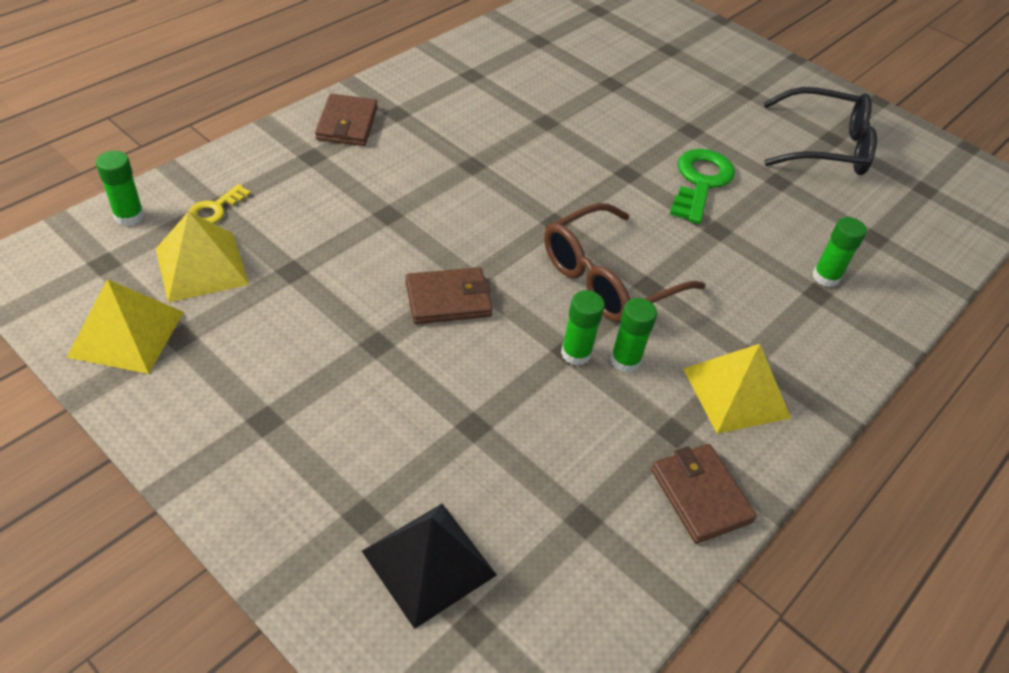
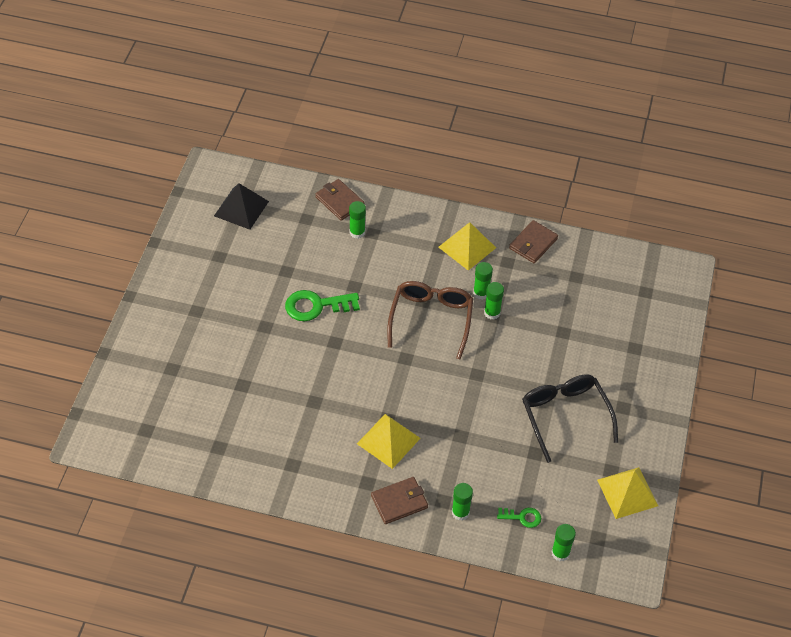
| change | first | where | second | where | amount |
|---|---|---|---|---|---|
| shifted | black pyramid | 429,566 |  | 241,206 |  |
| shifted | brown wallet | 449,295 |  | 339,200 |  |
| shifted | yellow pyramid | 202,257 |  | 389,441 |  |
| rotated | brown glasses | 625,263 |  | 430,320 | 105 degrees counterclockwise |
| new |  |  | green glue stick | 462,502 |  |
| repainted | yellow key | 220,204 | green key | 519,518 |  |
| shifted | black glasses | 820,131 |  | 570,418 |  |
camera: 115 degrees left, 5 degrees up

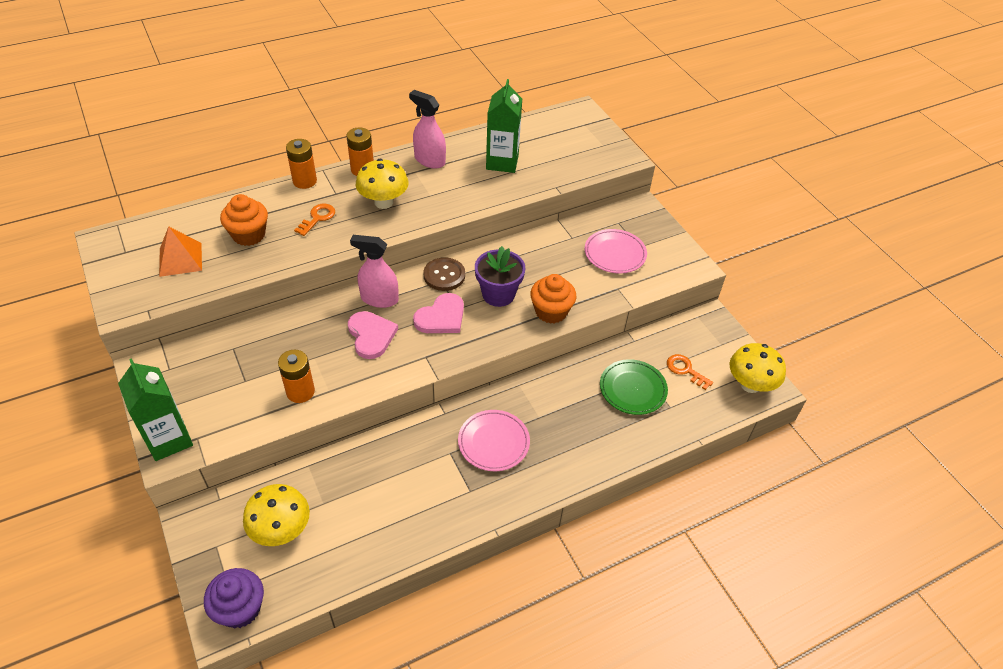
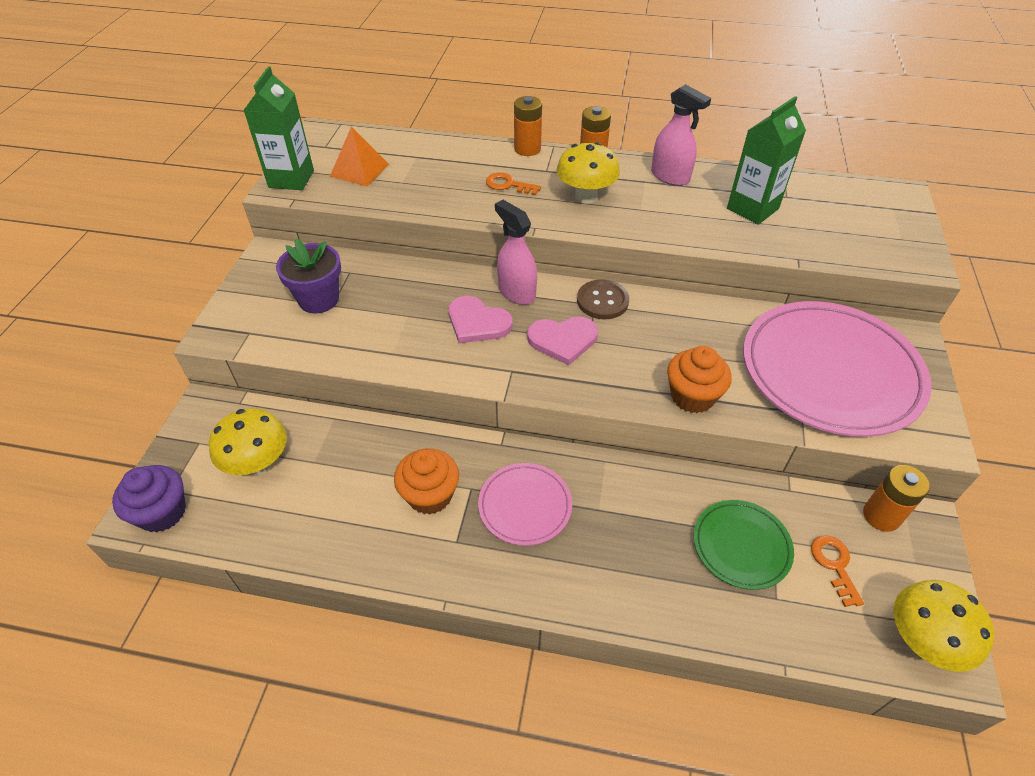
| change | first | where | second | where | amount |
|---|---|---|---|---|---|
| shifted | green carton | 155,409 |  | 278,128 |  |
| shifted | purple flower pot | 500,276 |  | 308,275 |  |
| shifted | orange cupcake | 244,220 |  | 426,481 |  |
| rotated | pink heart | 373,335 |  | 480,319 | 105 degrees clockwise |
| rotated | orange key | 314,220 |  | 513,183 | 135 degrees counterclockwise |
| rotated | pink spray bottle | 427,129 |  | 681,135 | 150 degrees clockwise |
| scaled | pink plate | 615,251 |  | 837,369 | x2.02 |
| shifted | orange battery | 296,376 |  | 896,498 |  |
camera: 40 degrees right, 0 degrees up

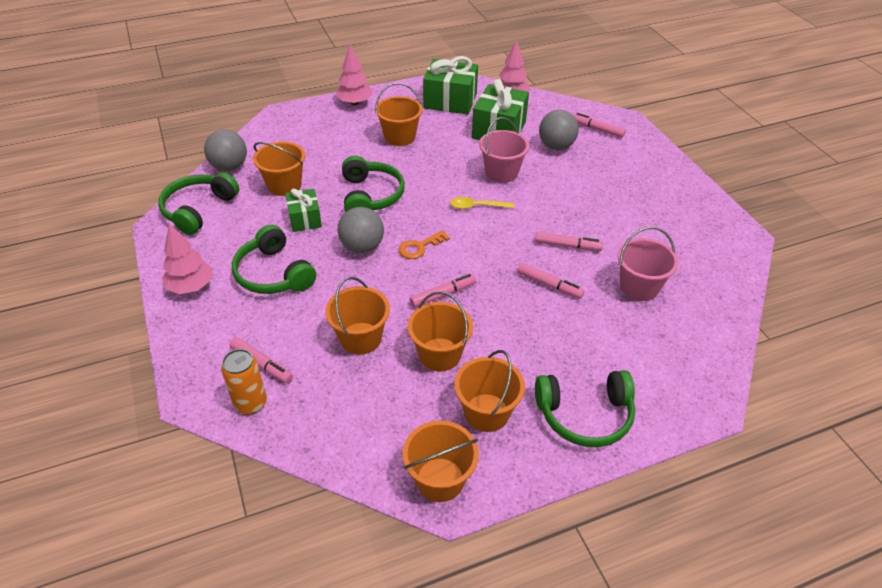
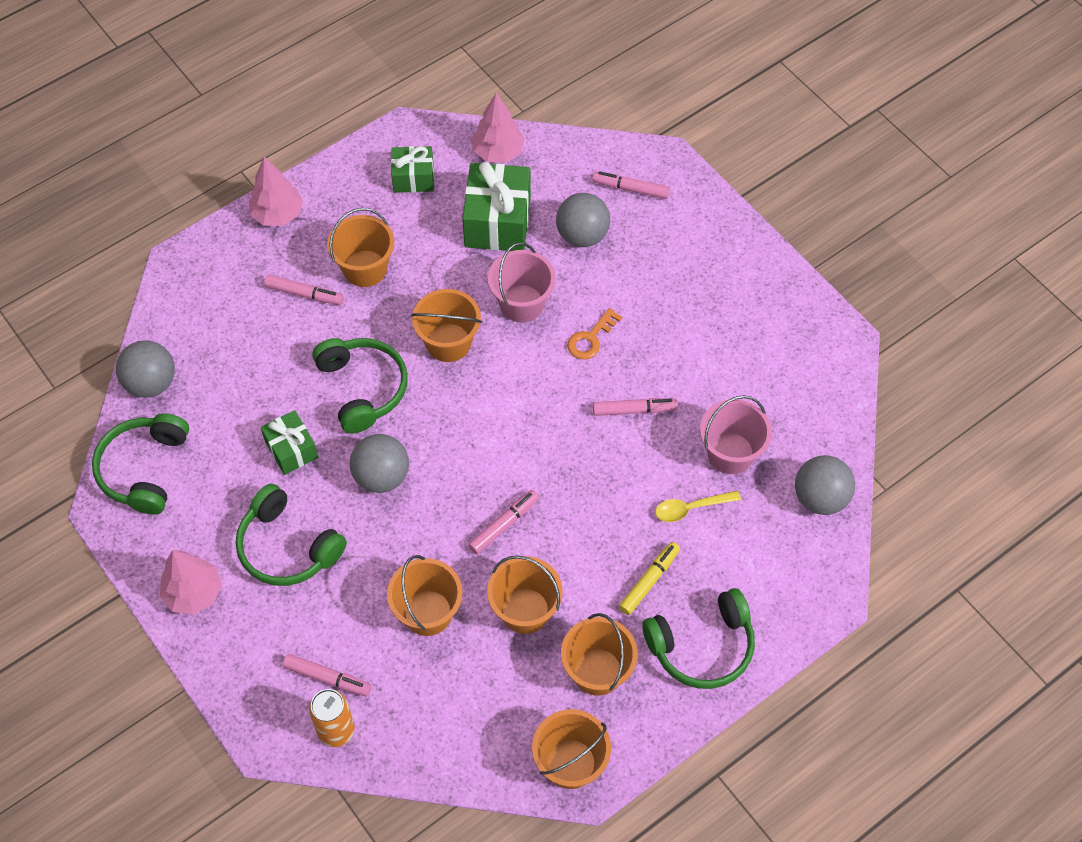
| change | first | where | second | where | amount |
|---|---|---|---|---|---|
| shifted | pink marker | 550,281 |  | 303,290 |  |
| scaled | green gift | 450,85 |  | 412,169 | x0.59 |
| shifted | orange bucket | 279,169 |  | 446,325 |  |
| shifted | orange key | 424,244 |  | 594,333 |  |
| new |  |  | yellow marker | 649,578 |  |
| shifted | yellow spoon | 482,203 |  | 698,506 |  |
| new |  |  | grey ball | 825,485 |  |
camera: 15 degrees left, 15 degrees up

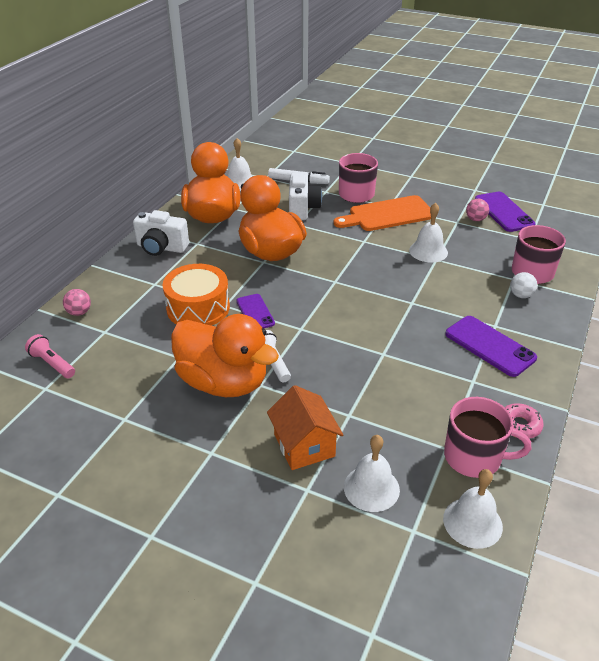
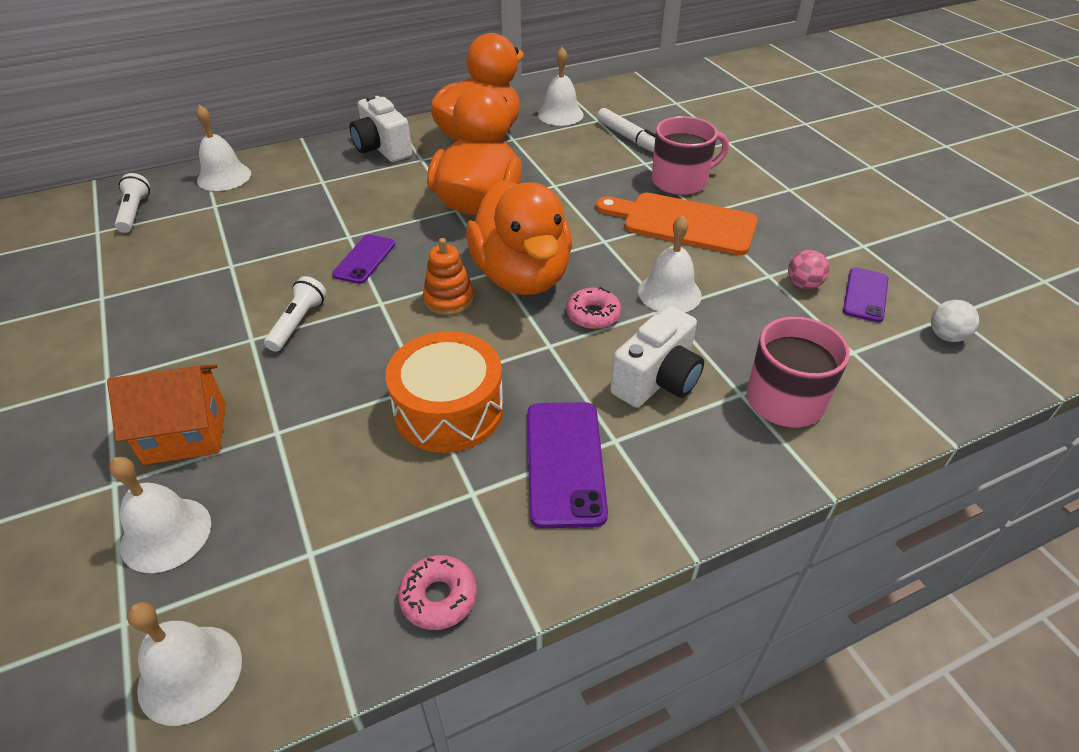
| change | first | where | second | where | amount |
|---|---|---|---|---|---|
| rotated | orange house | 305,427 |  | 166,414 | 60 degrees clockwise |
| repainted | pink flashlight | 50,356 | white flashlight | 132,203 |  |
| swapped | pink ball | 77,302 | white bell | 223,148 |  |
| shifted | orange drum | 196,295 |  | 444,392 |  |
| new |  |  | orange stacking toy | 448,276 |  |
| shifted | orange duck | 225,355 |  | 519,237 |  |
| new |  |  | pink donut | 593,308 |  |
| shifted | white camera | 305,196 |  | 657,357 |  |
| scaled | purple phone | 505,212 |  | 865,295 | x0.64 |
| shifted | white ball | 523,285 |  | 955,321 |  |
| gone | pink mug | 487,437 |  |  |  |
camera: 40 degrees right, 5 degrees up

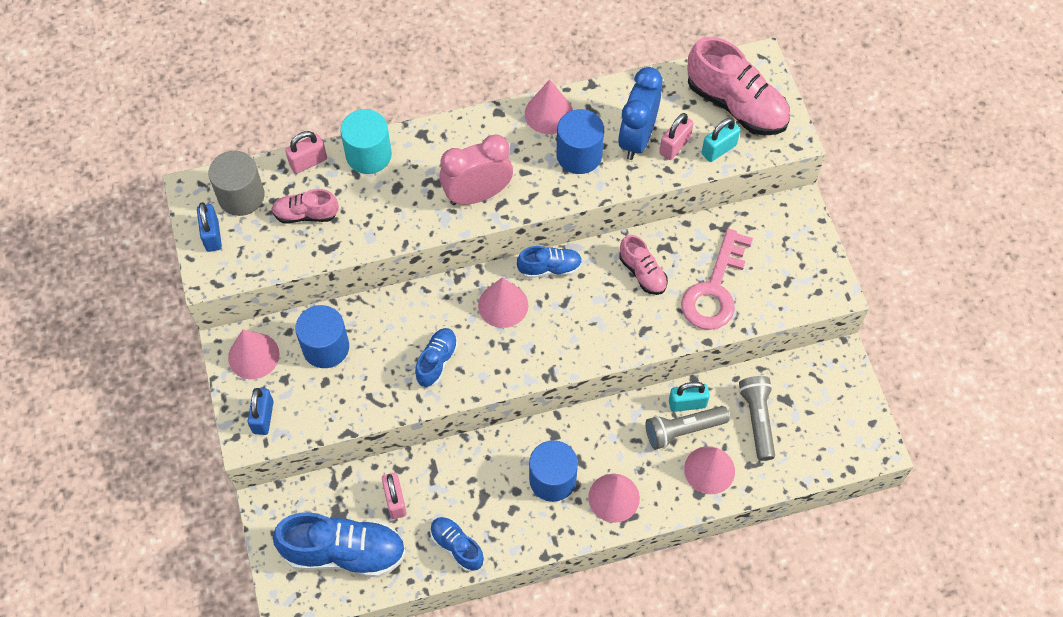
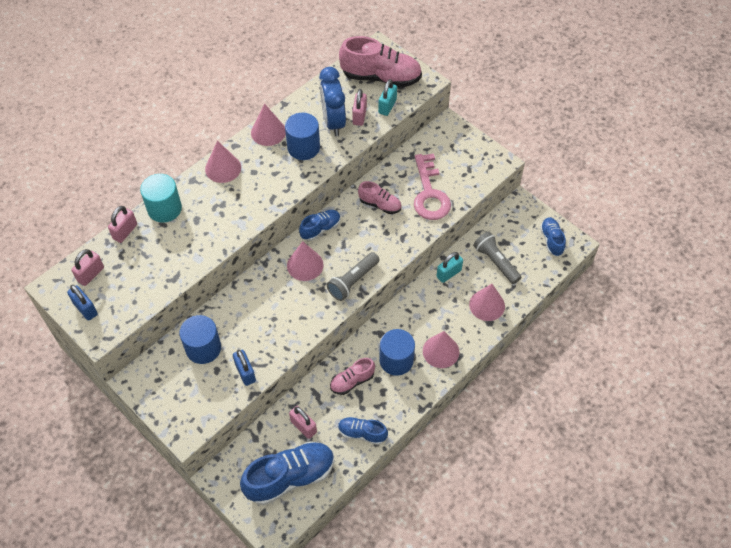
| change | first | where | second | where | amount |
|---|---|---|---|---|---|
| swapped | grey cylinder | 237,183 | pink padlock | 87,267 |  |
| shifted | pink cone | 254,354 |  | 223,162 |  |
| shifted | blue padlock | 261,411 |  | 244,368 |  |
| shifted | grey flashlight | 687,428 |  | 353,276 |  |
| shifted | pink shoe | 305,206 |  | 352,376 |  |
| shifted | blue shoe | 436,357 |  | 553,236 |  |
| gone | pink clock | 476,169 |  |  |  |
camera: 30 degrees left, 5 degrees down

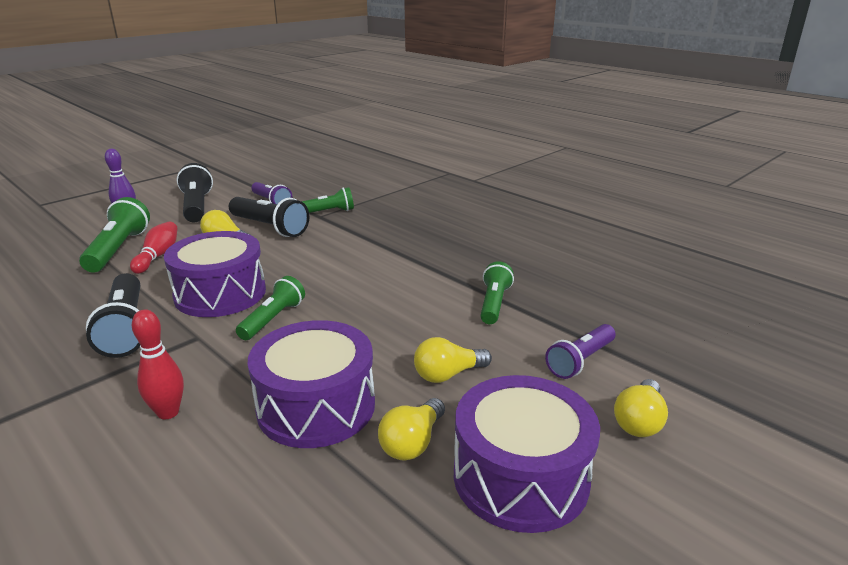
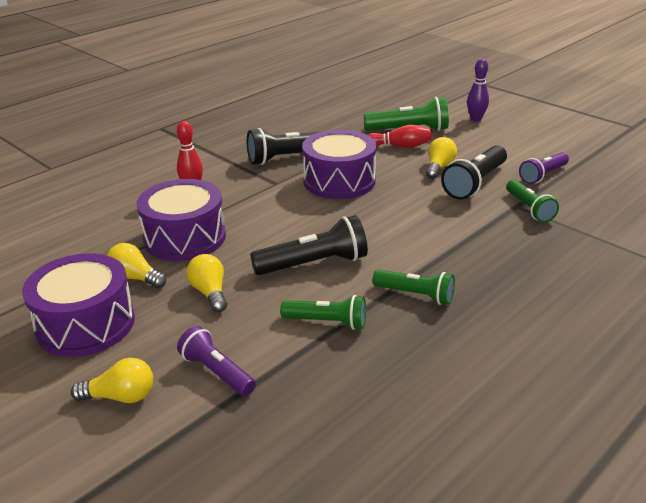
| change | first | where | second | where | amount |
|---|---|---|---|---|---|
| rotated | yellow light bulb | 641,408 |  | 112,380 | 150 degrees clockwise |
| shifted | black flashlight | 194,192 |  | 309,245 |  |
| shifted | green flashlight | 270,308 |  | 414,287 |  |
camera: 90 degrees right, 5 degrees up

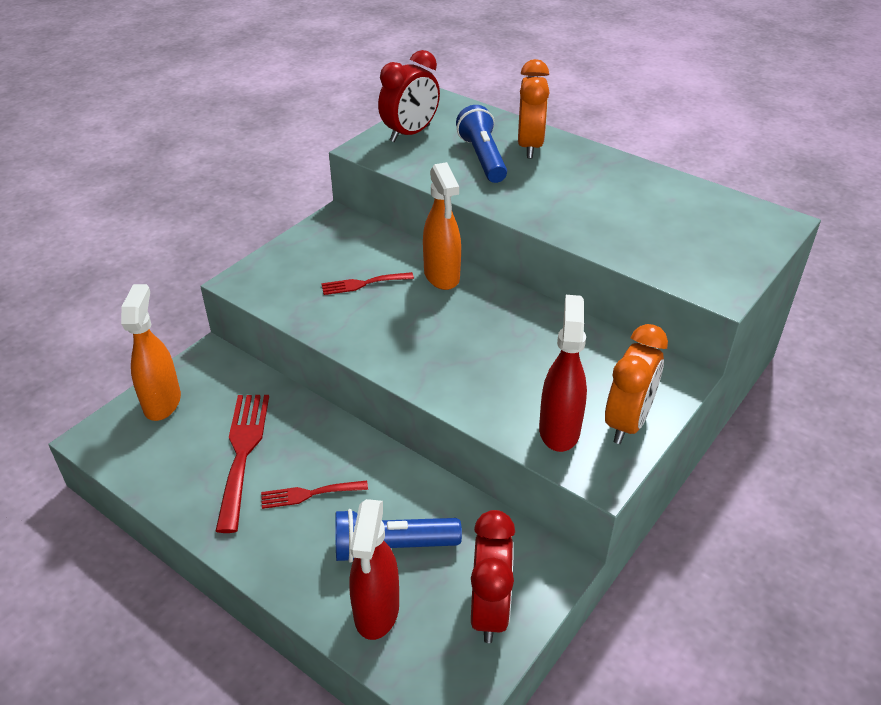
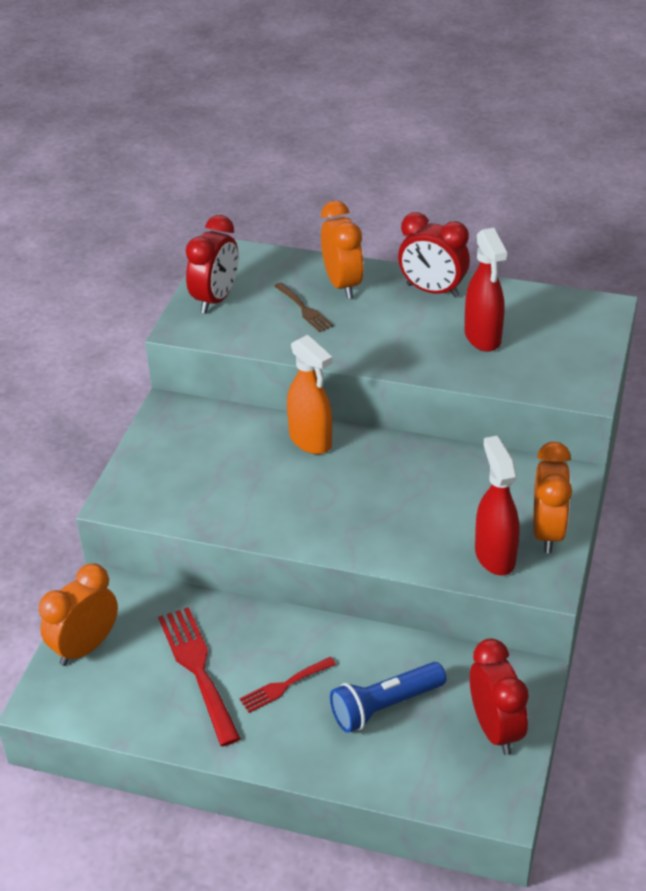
| change | first | where | second | where | amount |
|---|---|---|---|---|---|
| swapped | orange spray bottle | 151,352 | orange clock | 78,614 |  |
| swapped | blue flashlight | 481,144 | brown fork | 303,307 |  |
| new |  |  | red clock | 434,255 |  |
| shifted | red spray bottle | 374,569 |  | 486,290 |  |
| gone | red fork | 367,283 |  |  |  |
camera: 20 degrees left, 0 degrees up

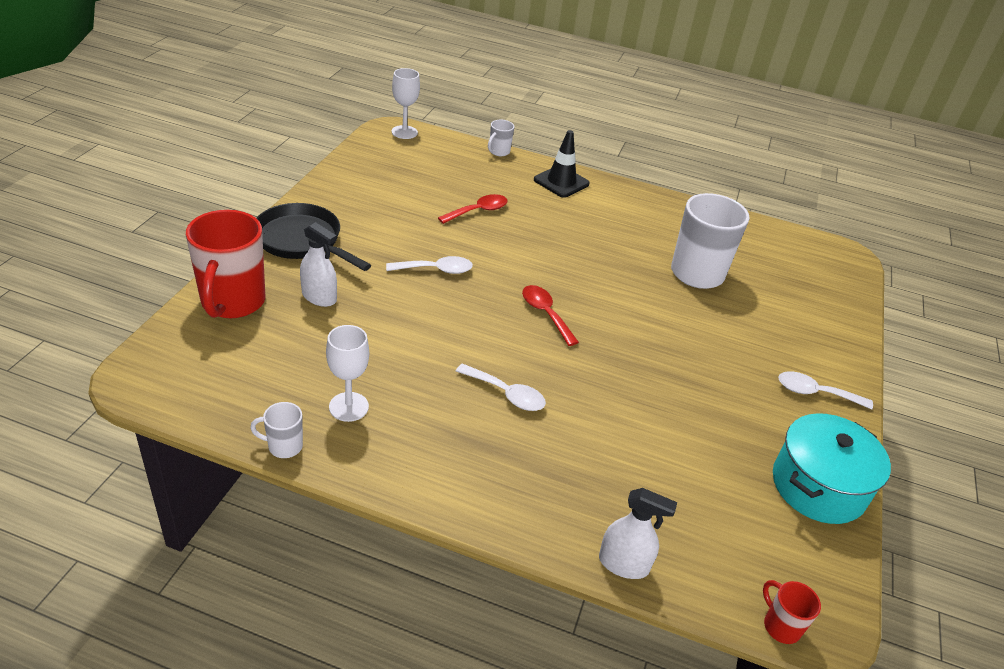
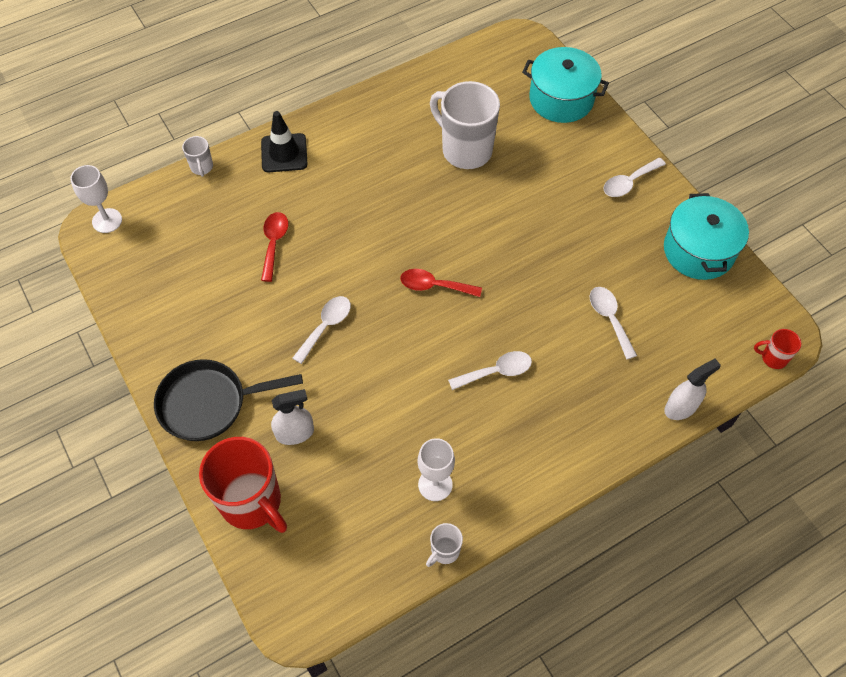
| change | first | where | second | where | amount |
|---|---|---|---|---|---|
| new |  |  | turquoise pot | 565,85 |  |
| new |  |  | white spoon | 613,323 |  |
camera: 45 degrees left, 20 degrees up

